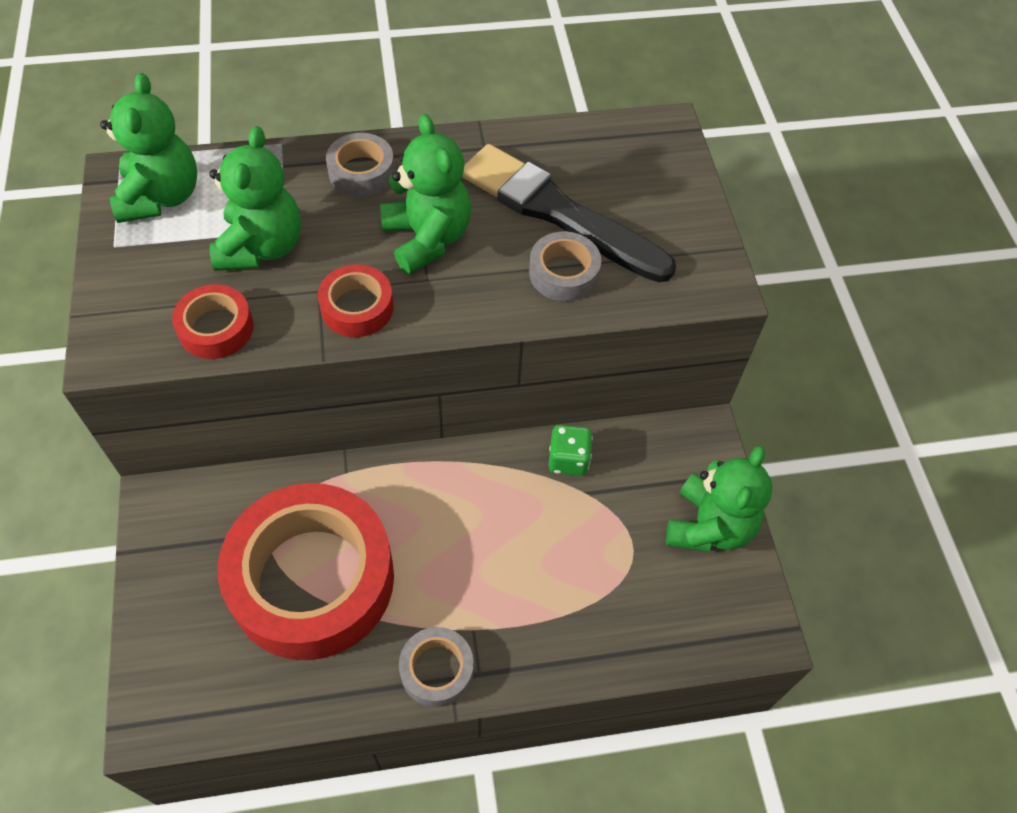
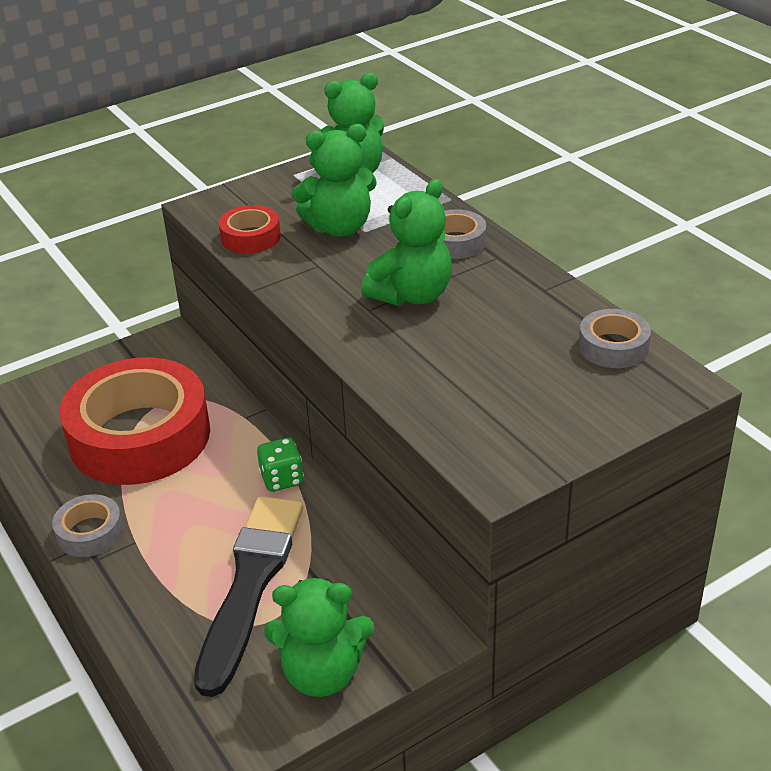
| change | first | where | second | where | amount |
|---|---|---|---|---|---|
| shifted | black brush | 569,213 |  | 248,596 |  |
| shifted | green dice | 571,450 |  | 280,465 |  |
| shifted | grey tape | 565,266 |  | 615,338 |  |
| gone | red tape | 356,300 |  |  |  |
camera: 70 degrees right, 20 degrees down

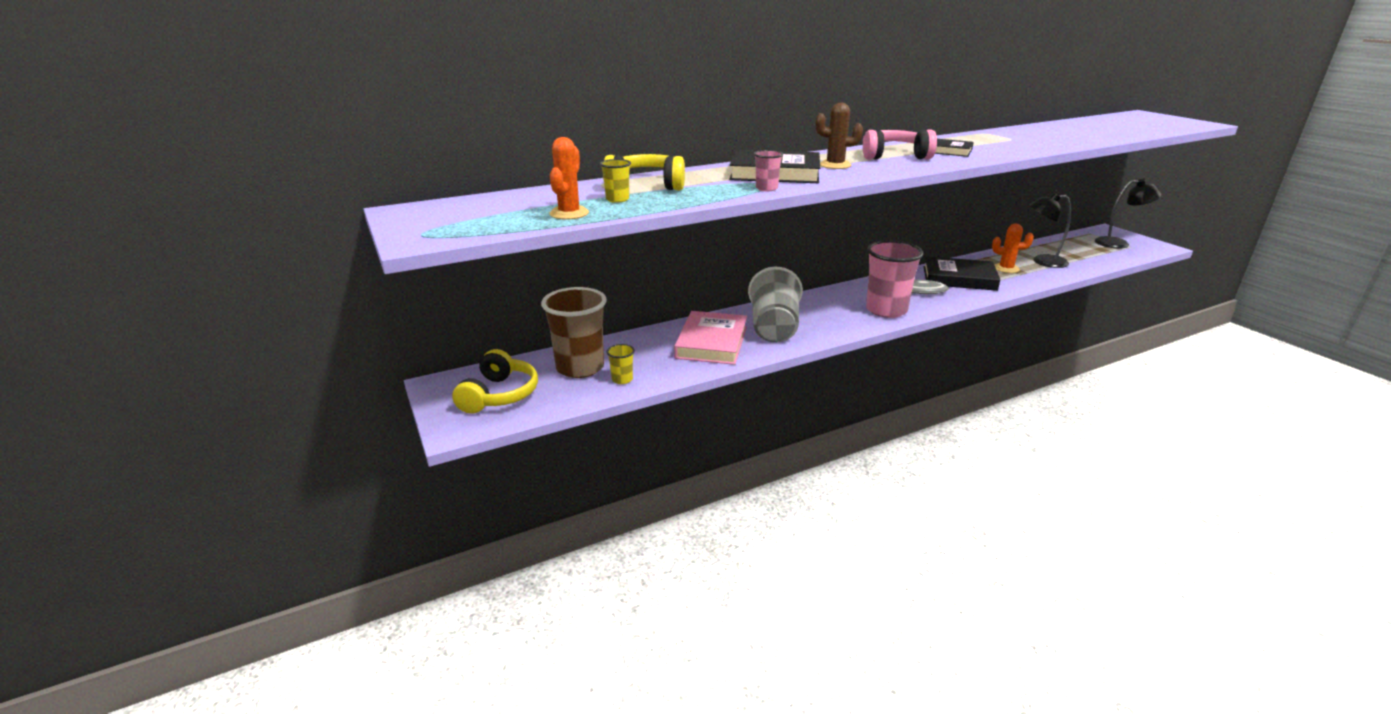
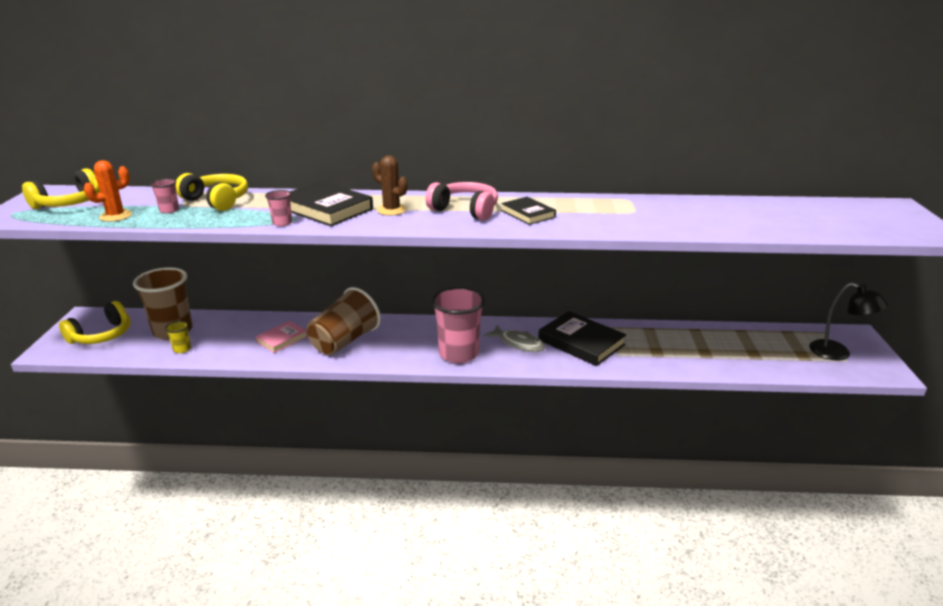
| change | first | where | second | where | amount |
|---|---|---|---|---|---|
| new |  |  | yellow headphones | 61,188 |  |
| repainted | yellow cup | 615,181 | pink cup | 164,196 |  |
| scaled | pink book | 710,338 |  | 281,337 | x0.59 |
| repainted | grey cup | 775,304 | brown cup | 344,321 |  |
| gone | orange cactus | 1013,248 |  |  |  |
| gone | black lamp | 1050,230 |  |  |  |
camera: 30 degrees right, 0 degrees up

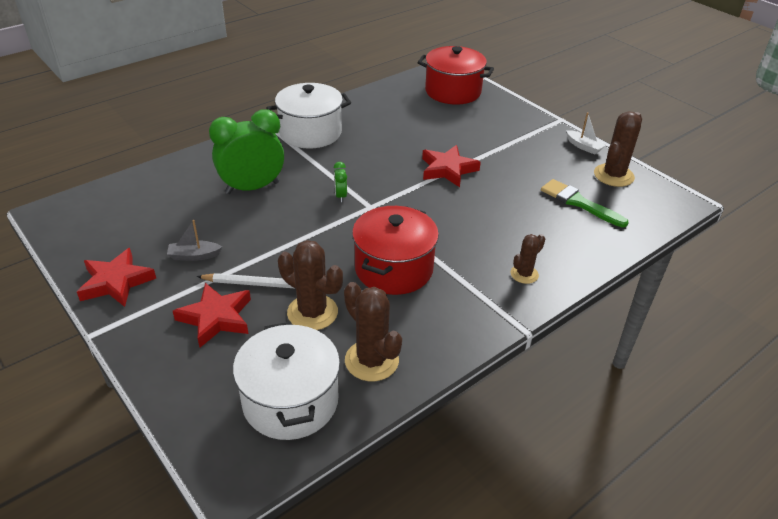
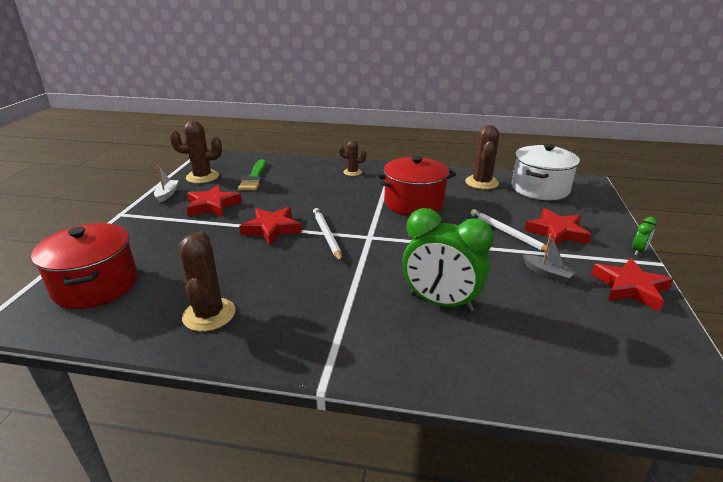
| change | first | where | second | where | amount |
|---|---|---|---|---|---|
| shifted | brown cactus | 310,285 |  | 206,281 |  |
| new |  |  | red star | 214,201 |  |
| new |  |  | white pencil | 327,235 |  |
| shifted | green clock | 340,182 |  | 644,236 |  |
| gone | white pot | 309,115 |  |  |  |
camera: 130 degrees left, 10 degrees down

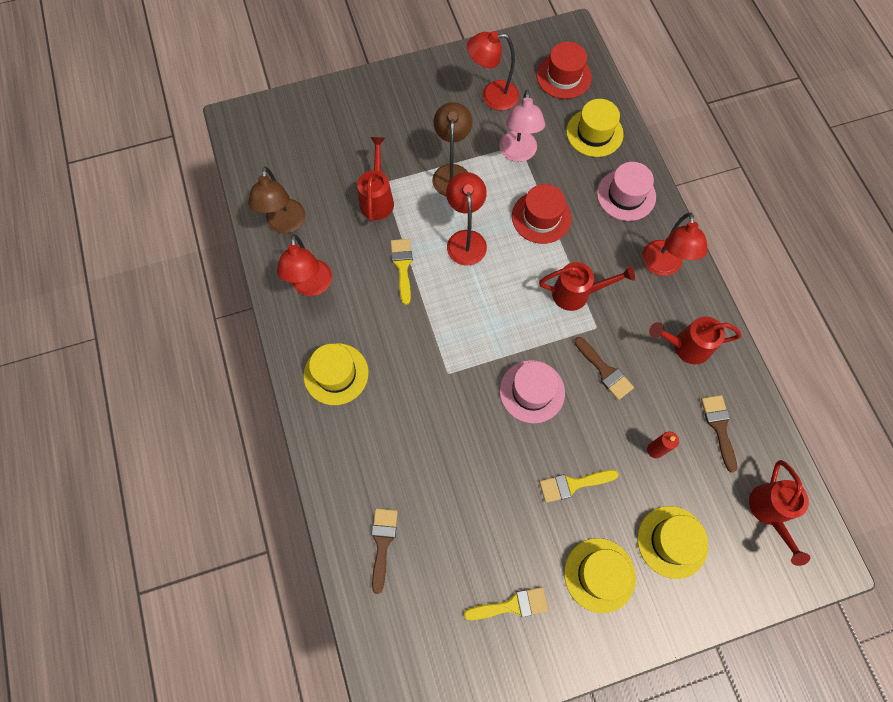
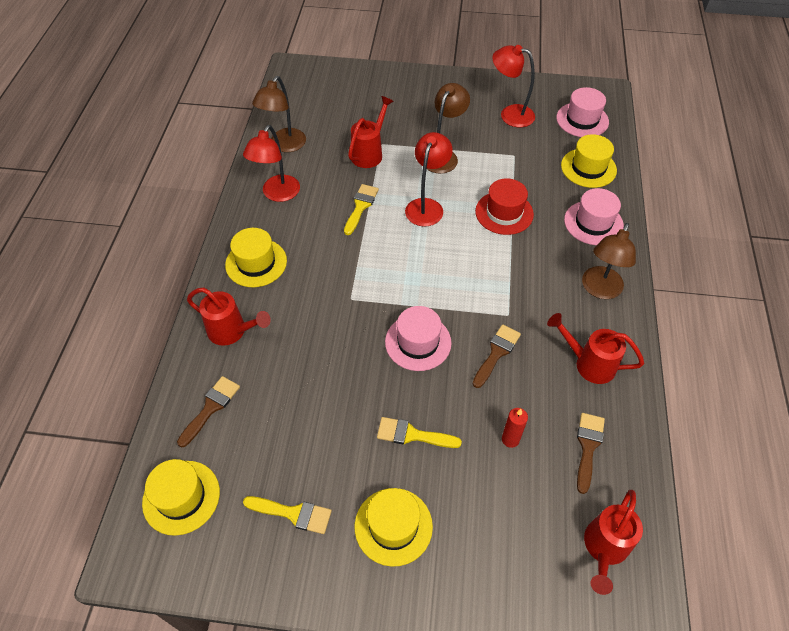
| change | first | where | second | where | amount |
|---|---|---|---|---|---|
| shifted | yellow hat | 672,542 |  | 181,497 |  |
| shifted | red watering can | 587,286 |  | 229,317 |  |
| rotated | brown brush | 604,368 |  | 497,356 | 135 degrees counterclockwise |
| repainted | red hat | 564,70 | pink hat | 582,112 |  |
| repainted | red lamp | 675,244 | brown lamp | 609,261 |  |
| gone | pink lamp | 522,126 |  |  |  |
camera: 25 degrees right, 15 degrees down

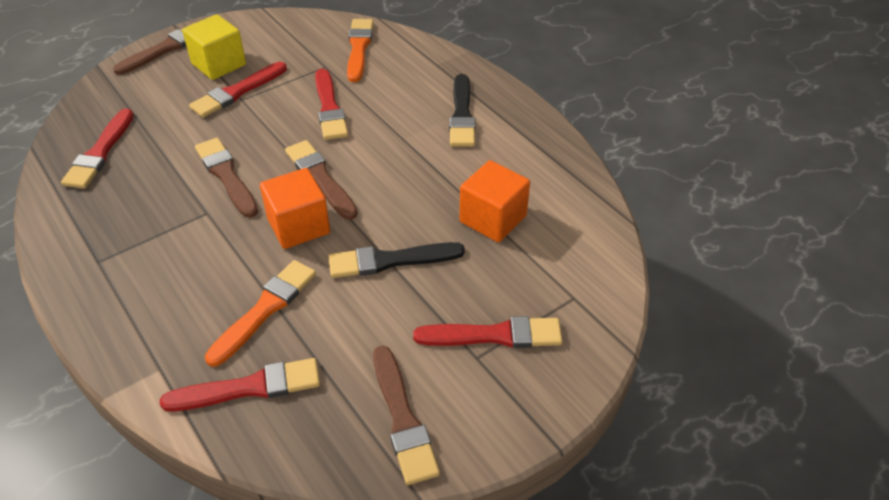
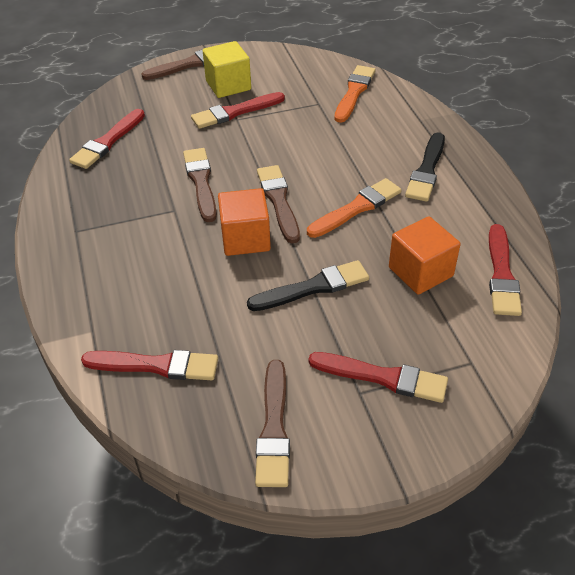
| change | first | where | second | where | amount |
|---|---|---|---|---|---|
| rotated | black brush | 397,260 |  | 308,285 | 150 degrees clockwise |
| shifted | orange brush | 260,313 |  | 354,208 |  |
| shifted | red brush | 331,104 |  | 505,270 |  |
camera: 20 degrees right, 0 degrees up

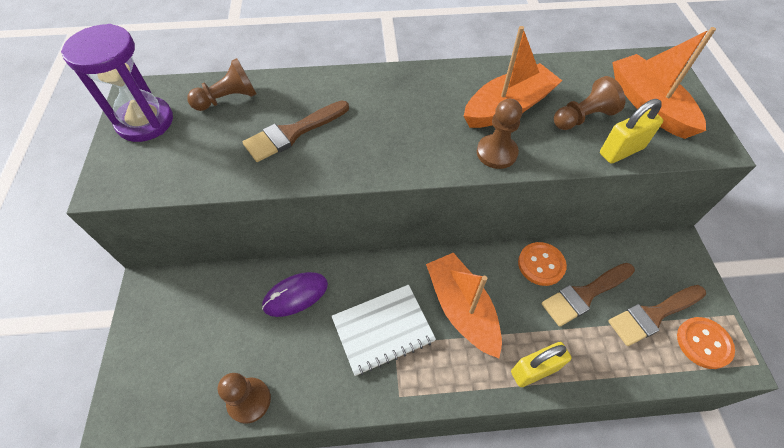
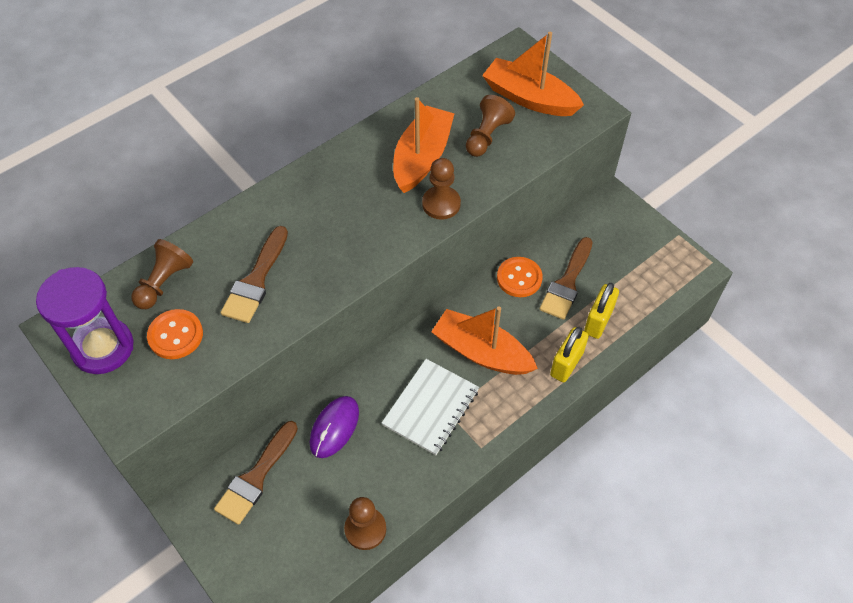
| change | first | where | second | where | amount |
|---|---|---|---|---|---|
| shifted | orange button | 706,343 |  | 175,334 |  |
| shifted | brown brush | 657,315 |  | 256,473 |  |
| shifted | yellow padlock | 631,131 |  | 601,311 |  |
camera: 35 degrees left, 0 degrees up

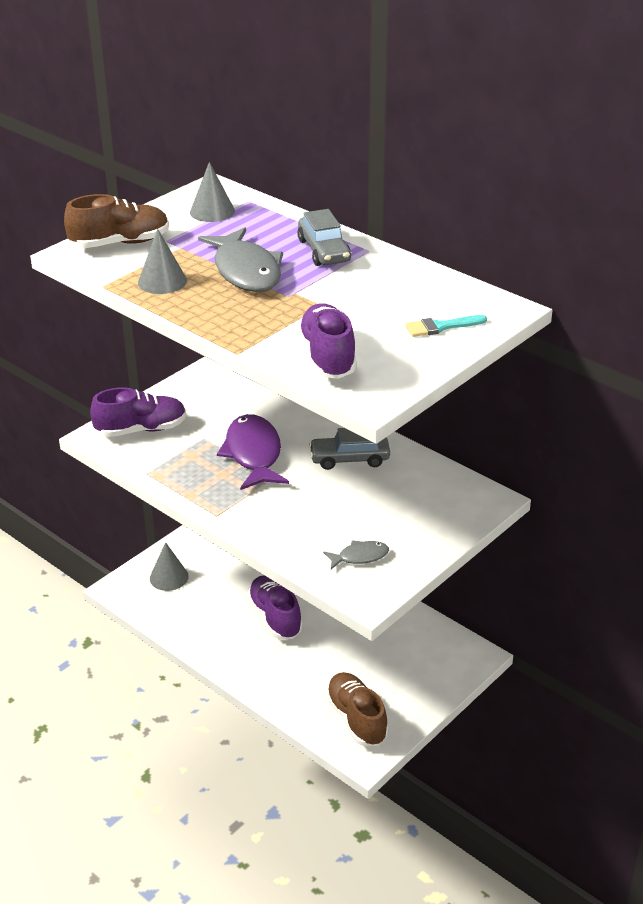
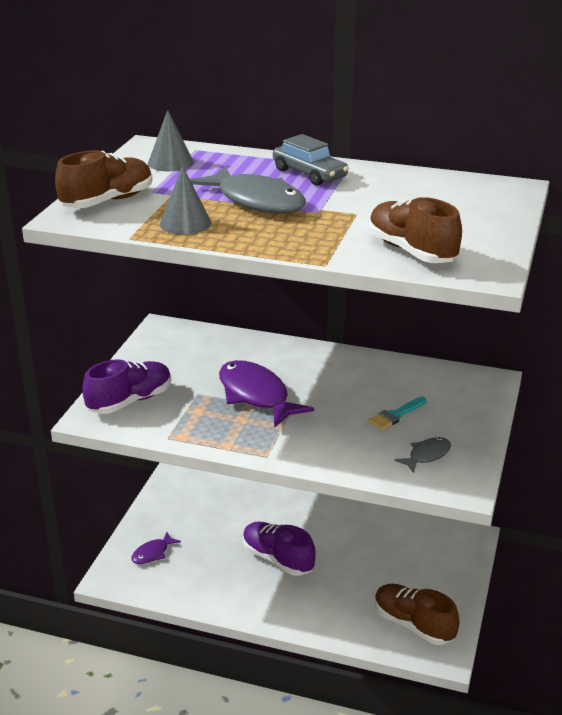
| change | first | where | second | where | amount |
|---|---|---|---|---|---|
| swapped | grey cone | 169,566 | purple fish | 156,548 |  |
| repainted | purple shoe | 327,341 | brown shoe | 415,230 |  |
| shifted | turquoise brush | 446,326 |  | 397,413 |  |
| gone | grey car | 349,449 |  |  |  |
camera: 25 degrees left, 5 degrees down

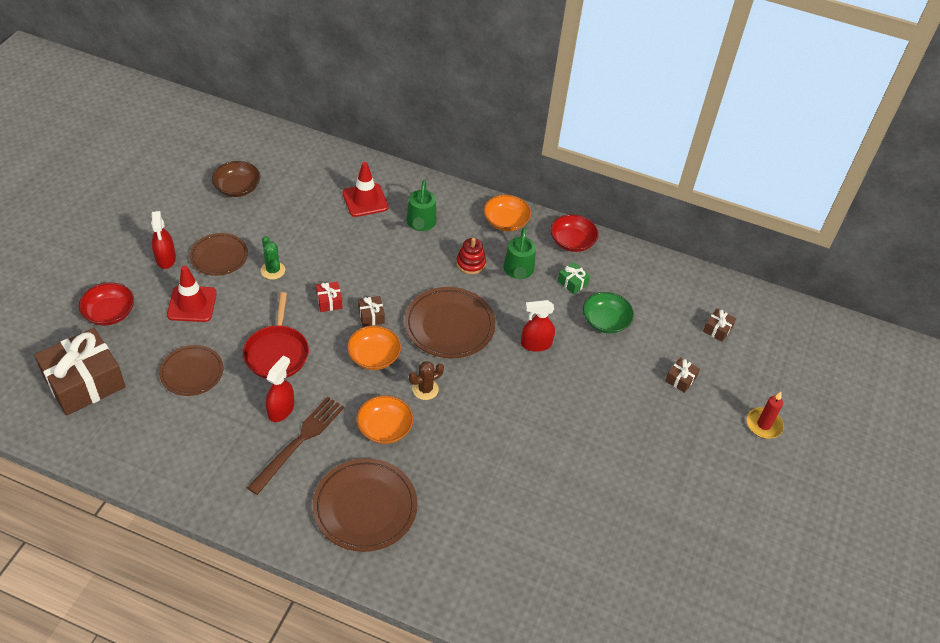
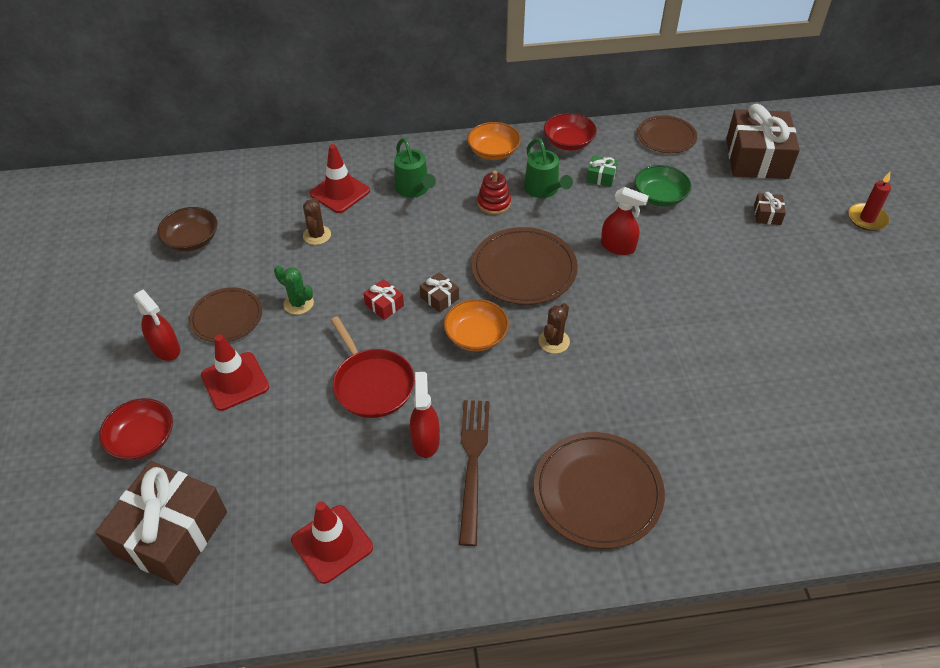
| change | first | where | second | where | amount |
|---|---|---|---|---|---|
| new |  |  | red traffic cone | 332,543 |  |
| new |  |  | brown cactus | 317,221 |  |
| rotated | red spray bottle | 538,326 |  | 625,221 | 120 degrees counterclockwise |
| shifted | brown plate | 191,370 |  | 667,134 |  |
| scaled | brown gift | 719,325 |  | 763,141 | x2.38 |
| gone | orange bowl | 384,419 |  |  |  |
camera: 25 degrees left, 0 degrees up

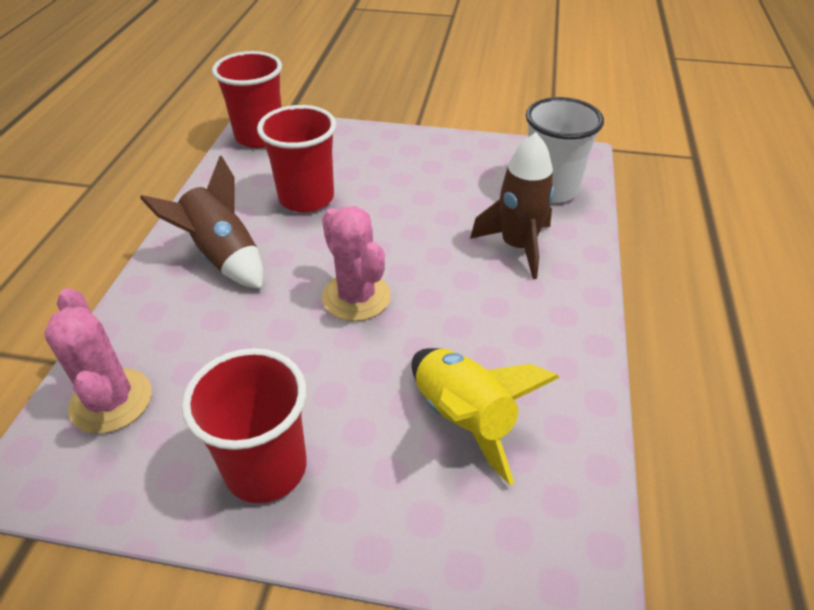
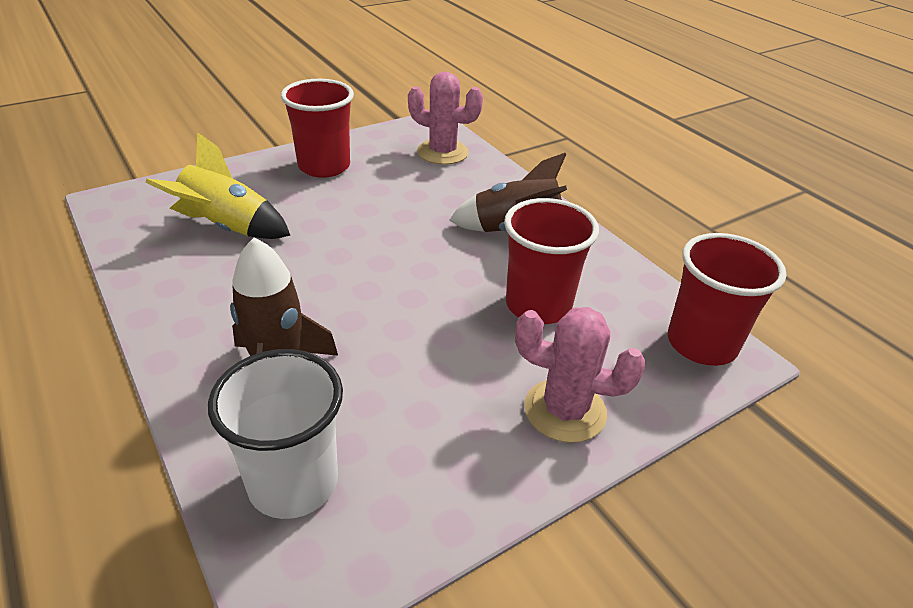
| change | first | where | second | where | amount |
|---|---|---|---|---|---|
| shifted | pink cactus | 356,263 |  | 580,375 |  |
camera: 135 degrees right, 5 degrees down

